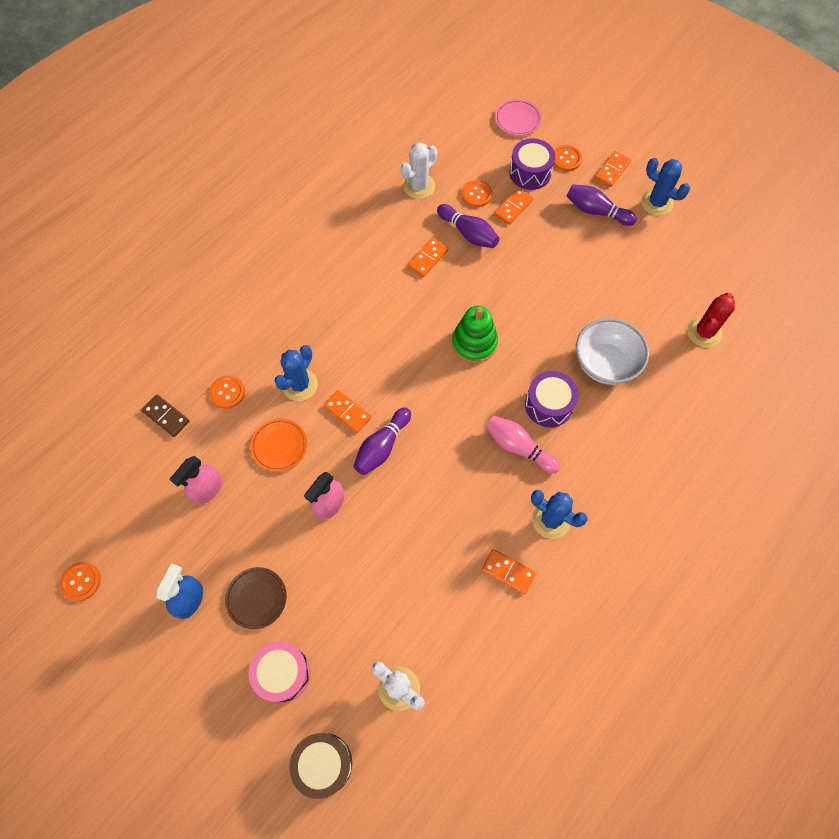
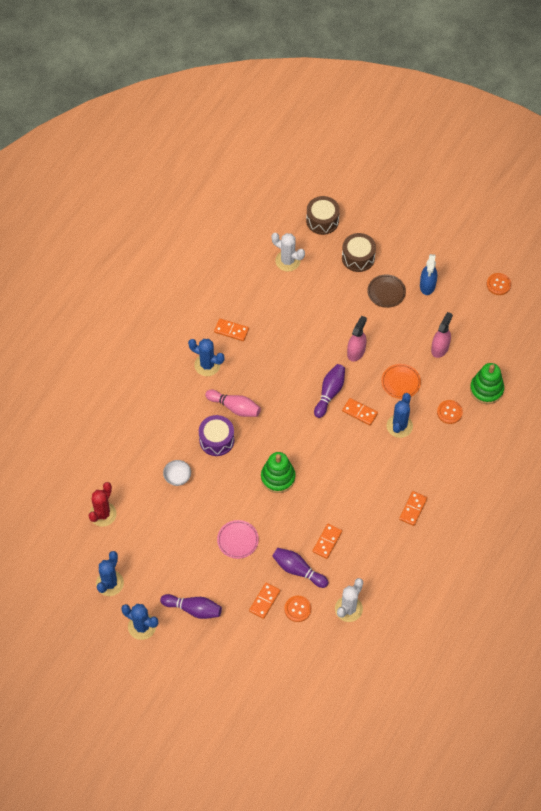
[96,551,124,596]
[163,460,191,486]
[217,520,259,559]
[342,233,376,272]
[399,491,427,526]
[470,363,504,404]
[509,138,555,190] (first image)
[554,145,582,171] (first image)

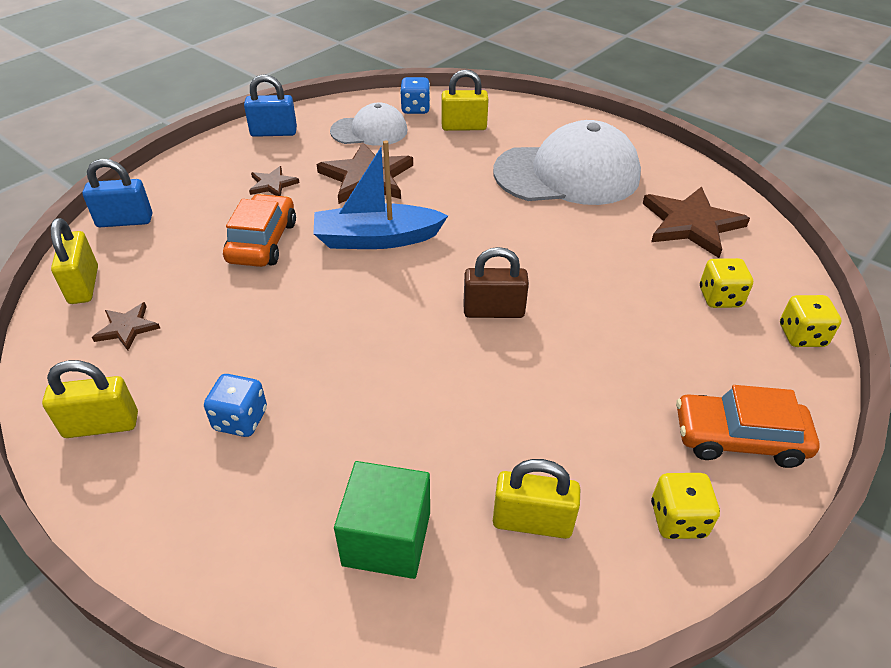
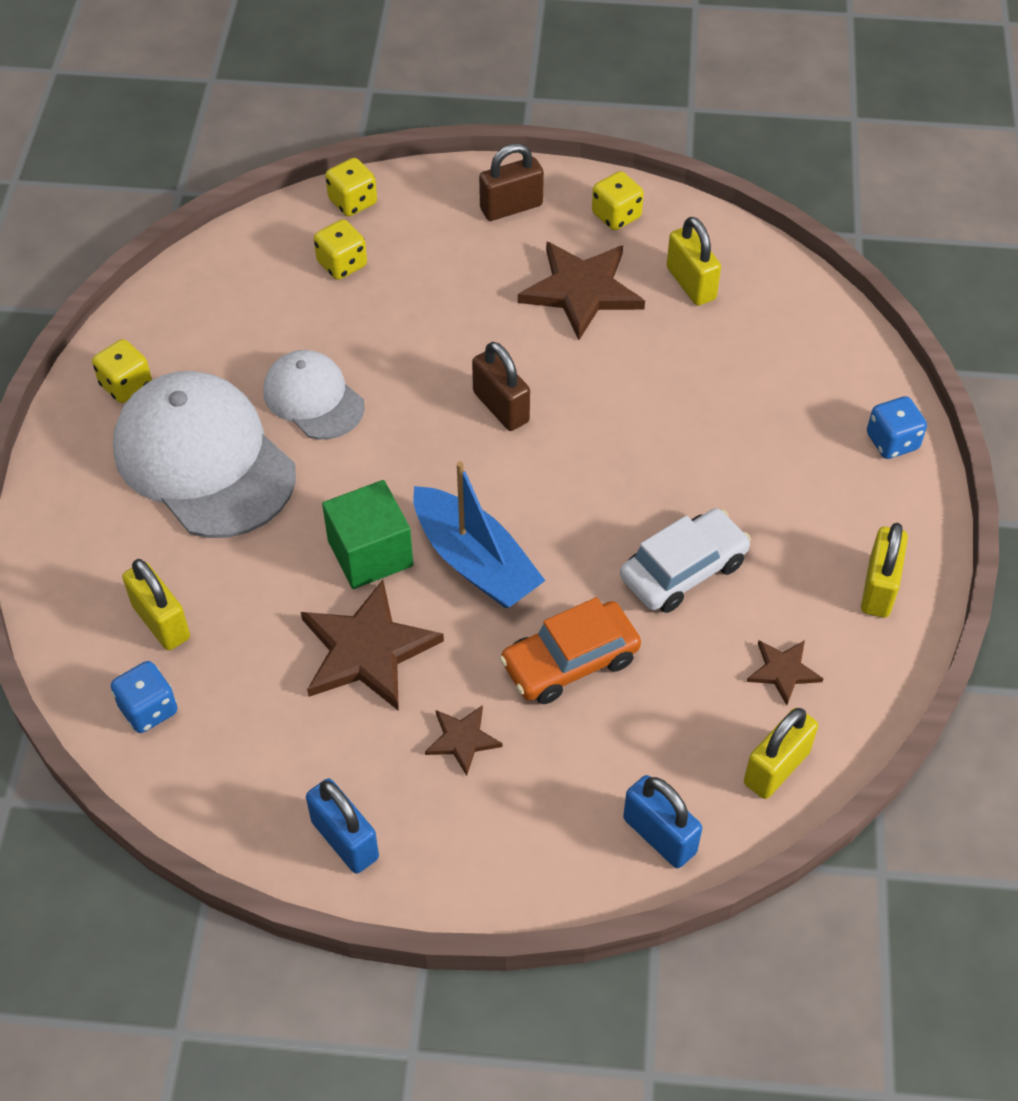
[92,339,152,403]
[264,350,365,440]
[322,480,413,589]
[479,143,544,221]
[518,241,645,340]
[620,508,751,613]
[861,523,908,618]
[867,396,927,459]

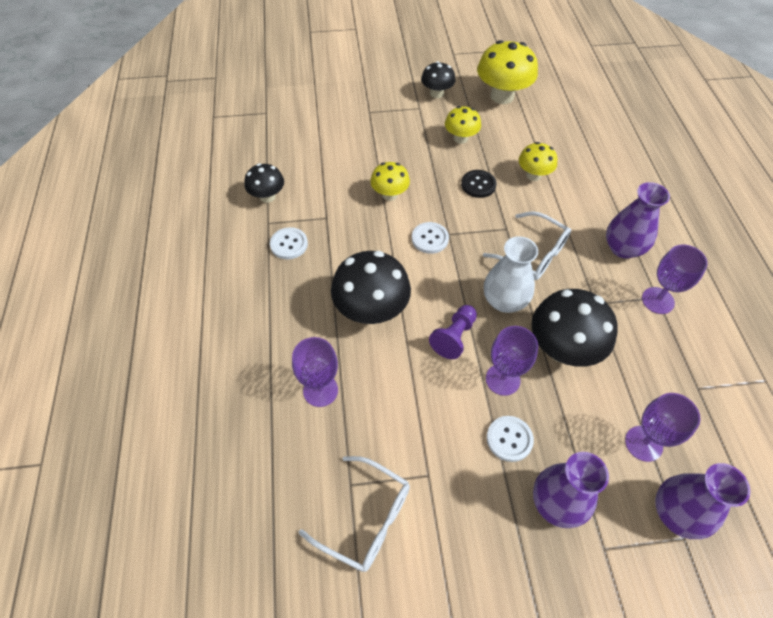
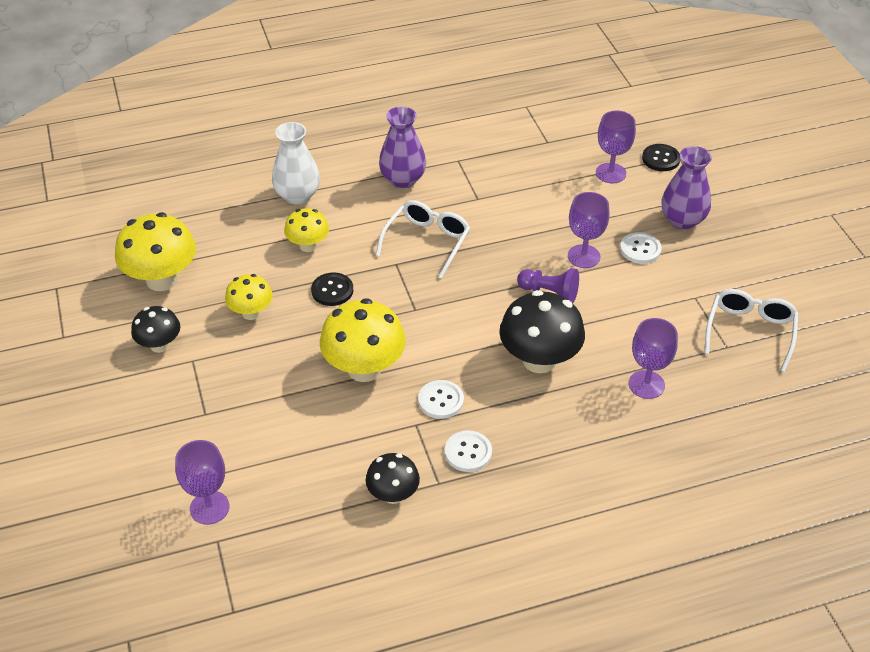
[175,440,229,525]
[272,122,320,205]
[320,298,406,382]
[418,380,464,419]
[642,144,680,171]
[531,289,617,367] (first image)

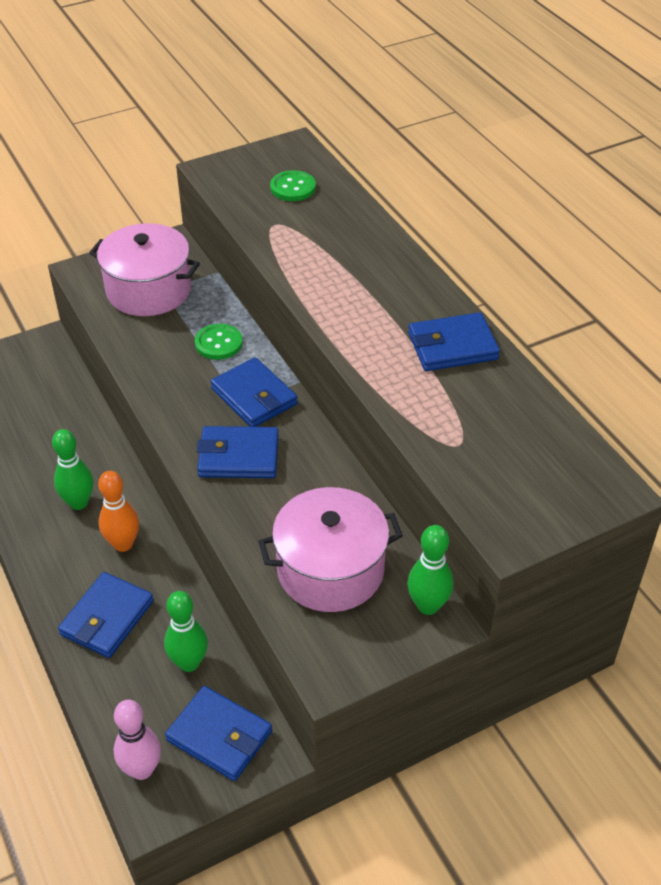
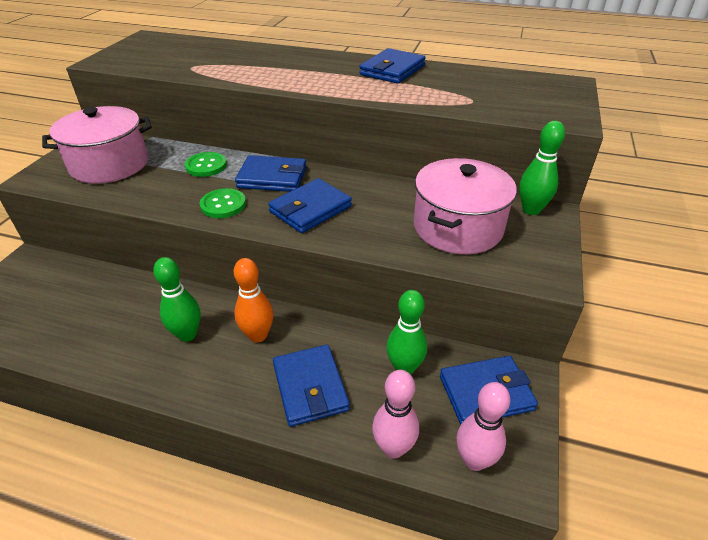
[200,188,246,218]
[372,370,419,458]

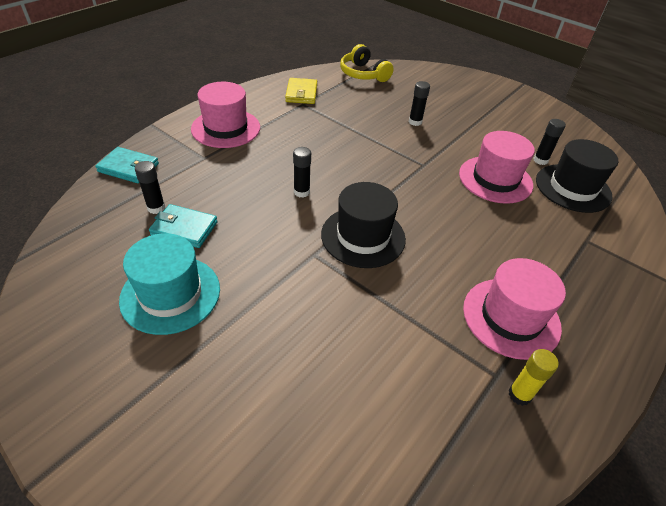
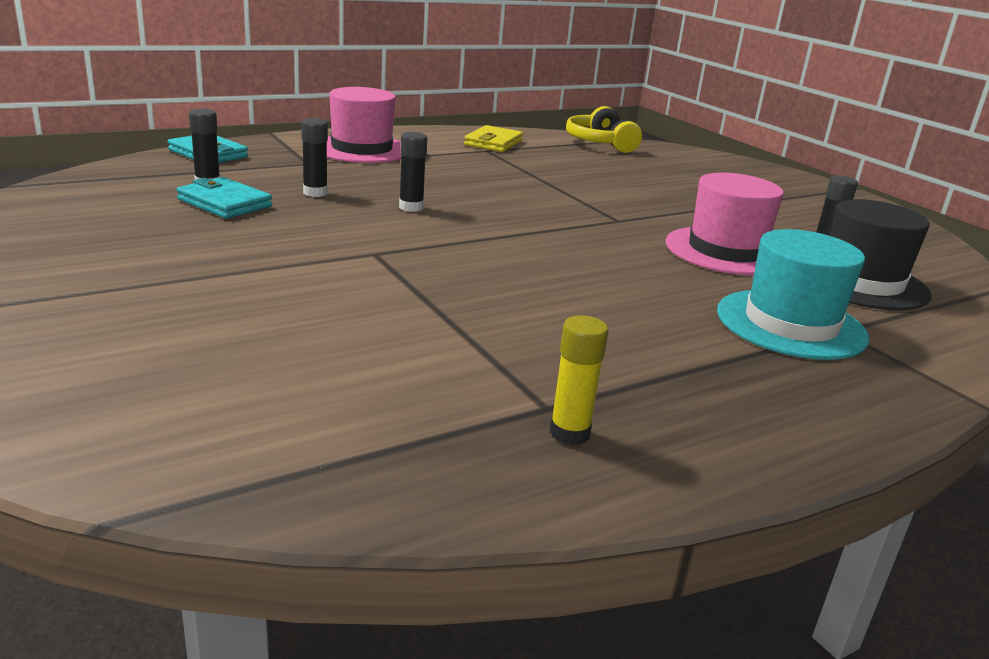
[301,118,328,197]
[717,229,869,360]
[321,182,406,268] (first image)
[463,258,566,360] (first image)

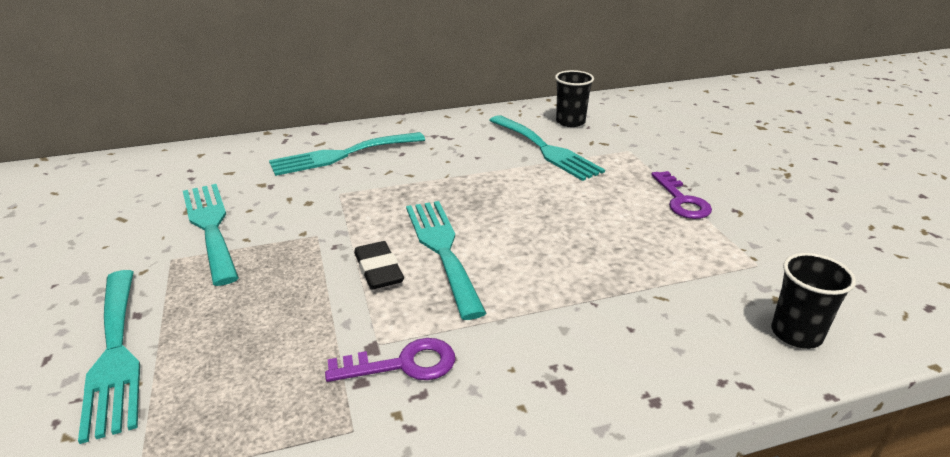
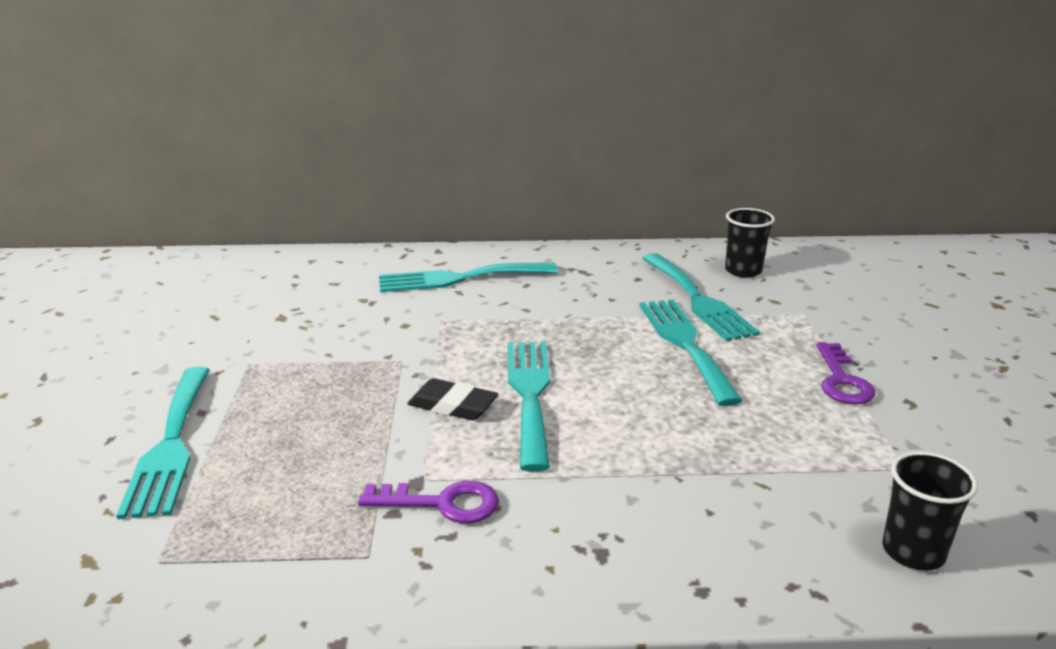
[407,378,498,420]
[639,300,743,406]

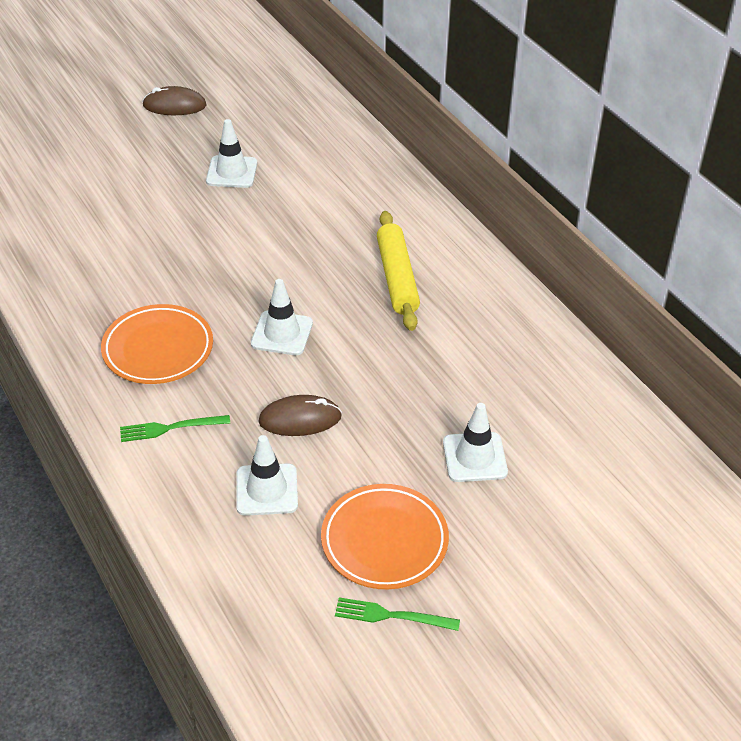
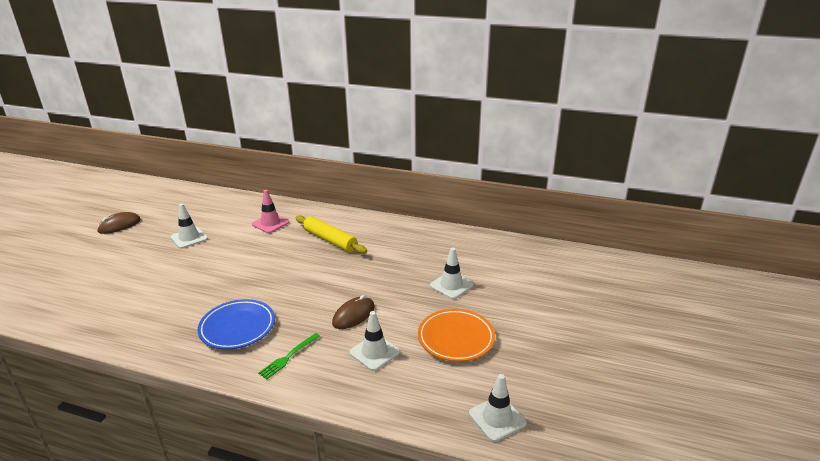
[197,299,275,349]
[252,190,289,233]
[469,374,527,442]
[335,598,460,631] (first image)

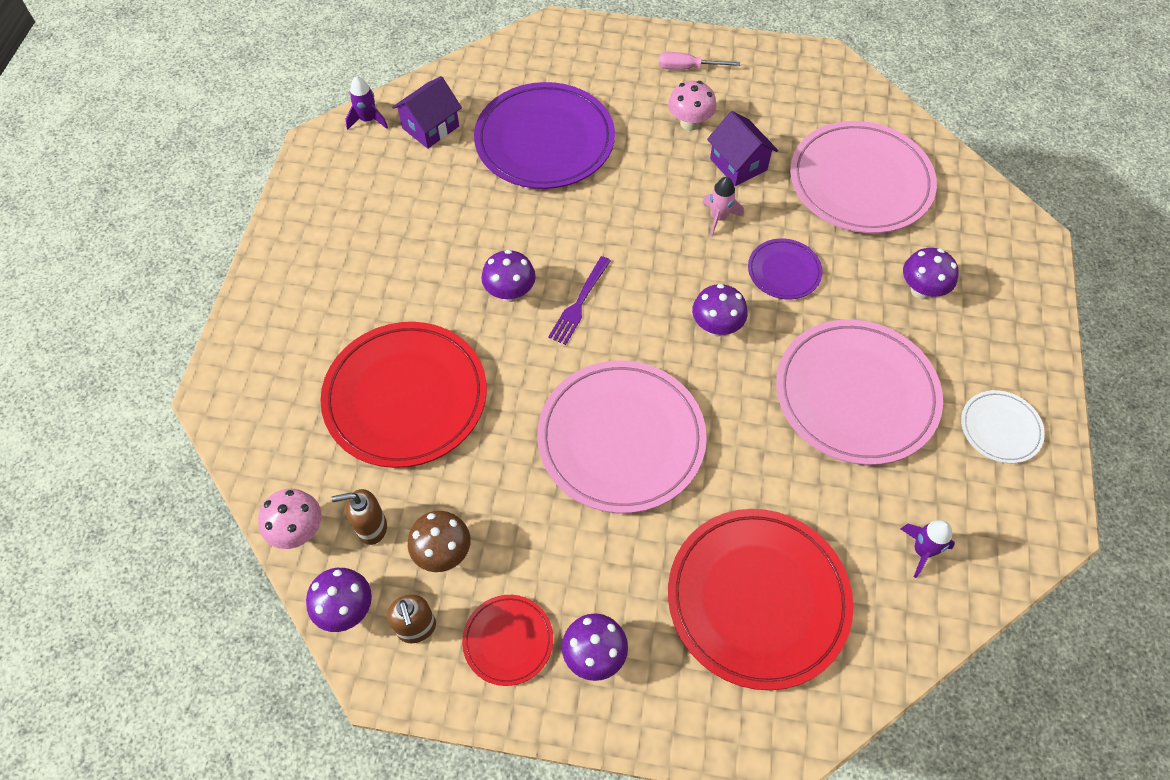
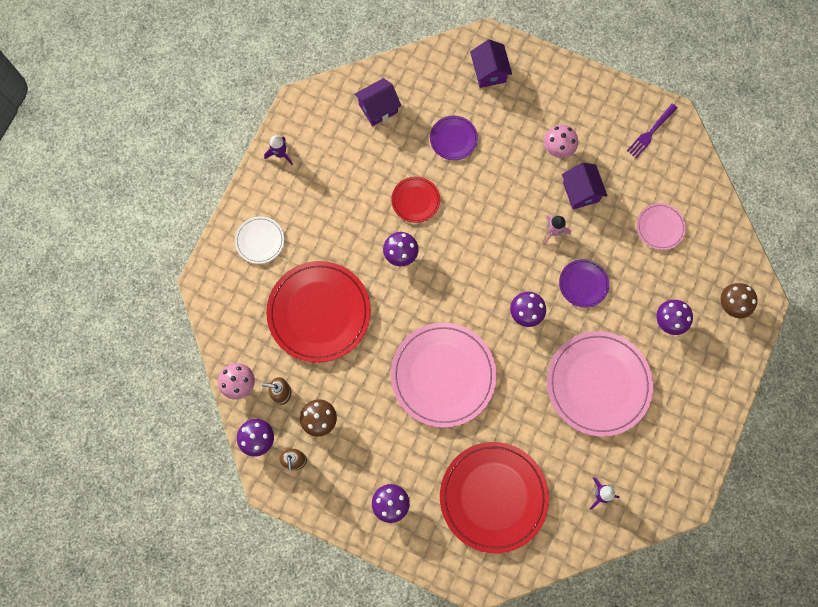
[235,216,284,264]
[264,135,293,165]
[391,176,440,223]
[430,116,478,160]
[470,39,512,88]
[627,103,677,158]
[636,203,686,250]
[720,283,758,318]
[659,52,740,70] (first image)

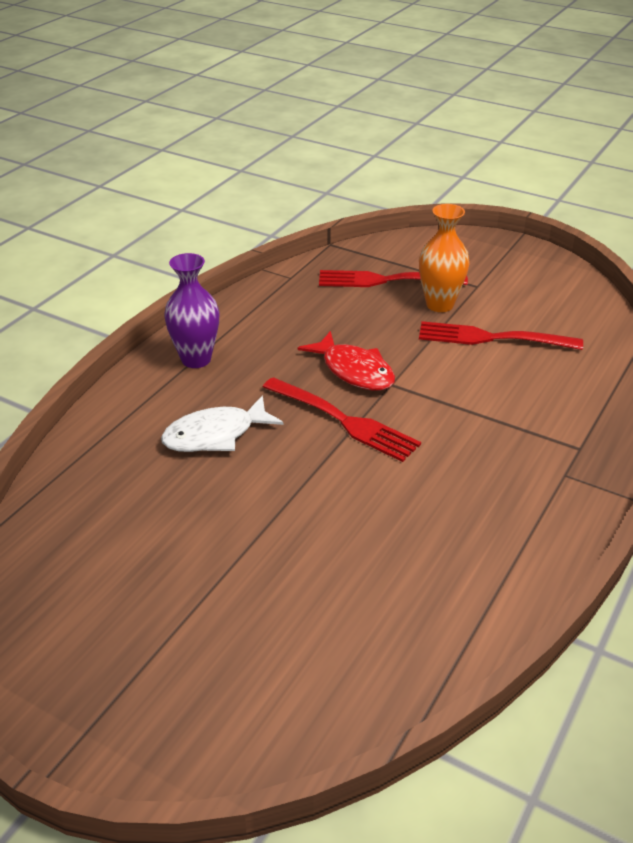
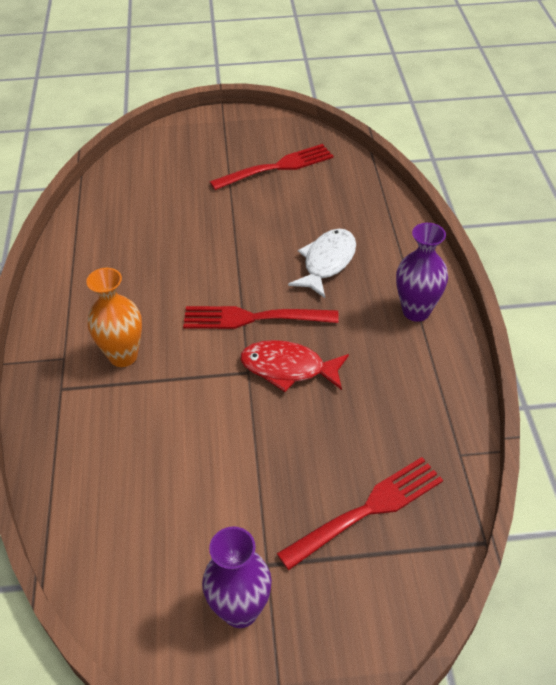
[86,268,142,367]
[202,526,272,628]
[210,144,333,190]

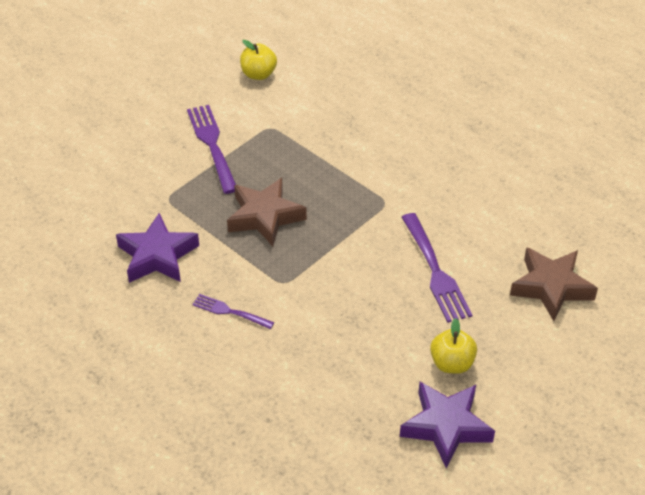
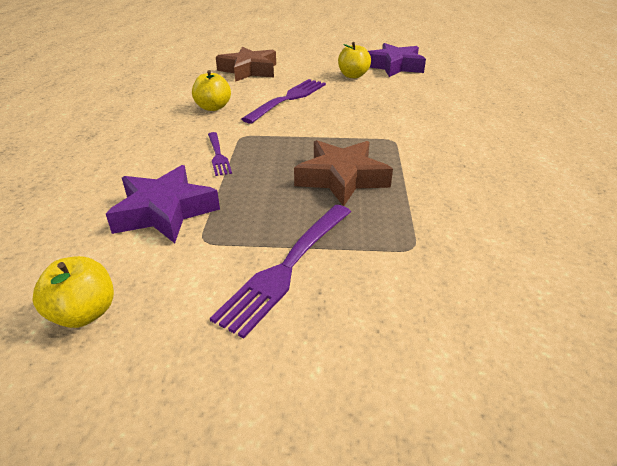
[106,165,220,243]
[192,70,231,111]
[208,132,232,176]

